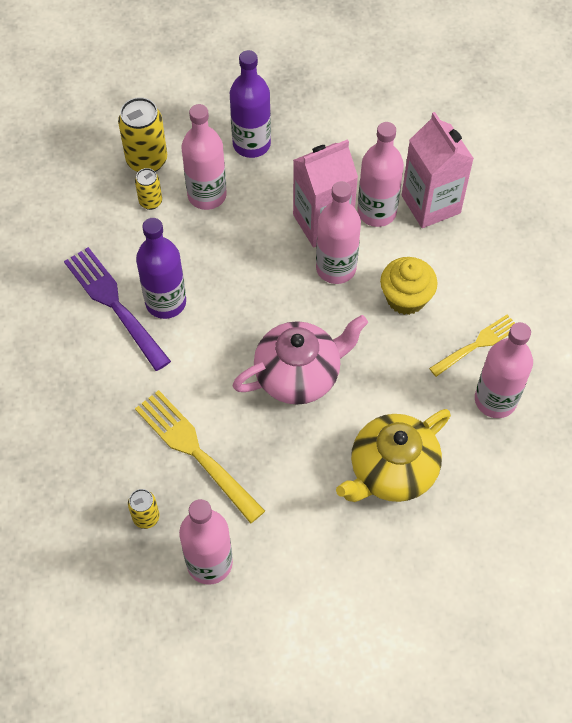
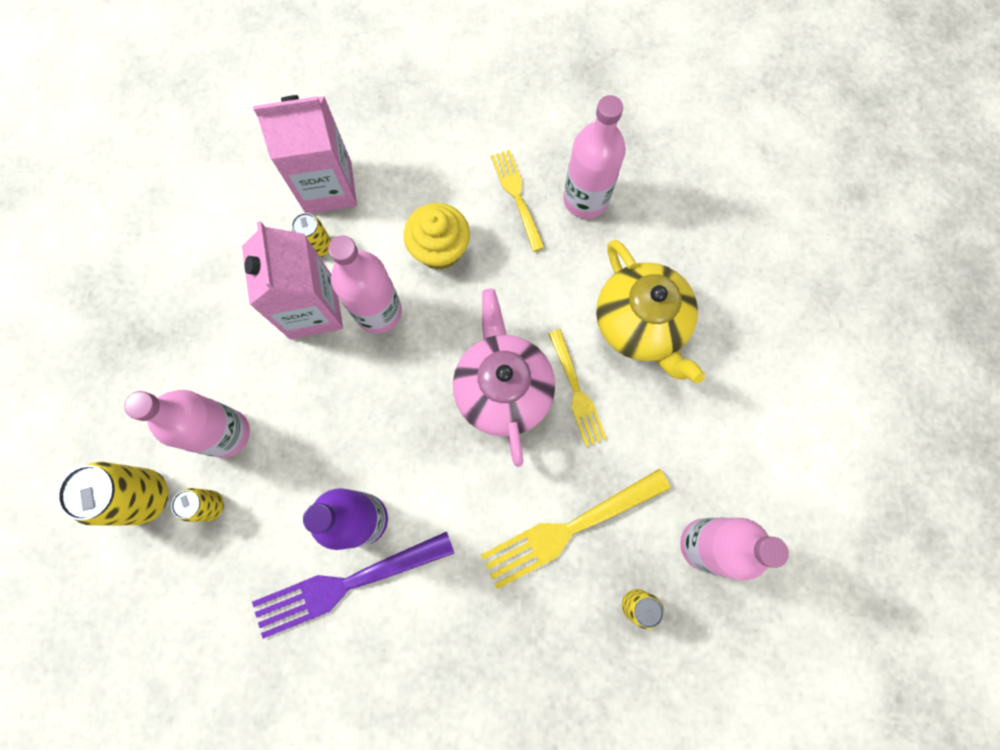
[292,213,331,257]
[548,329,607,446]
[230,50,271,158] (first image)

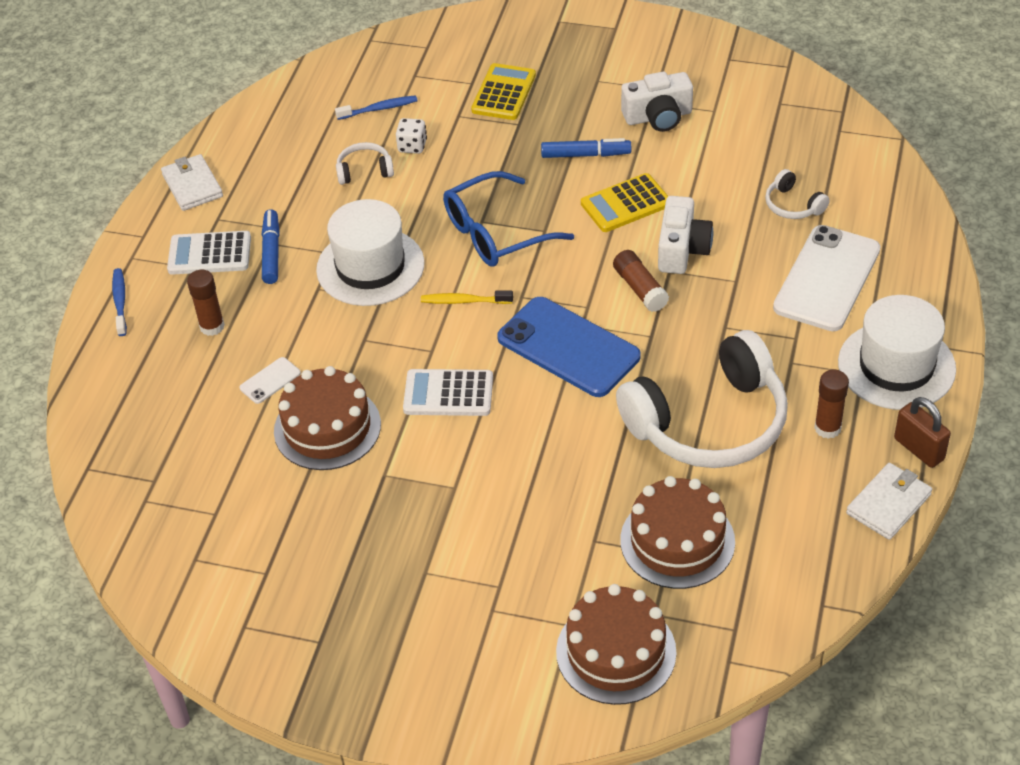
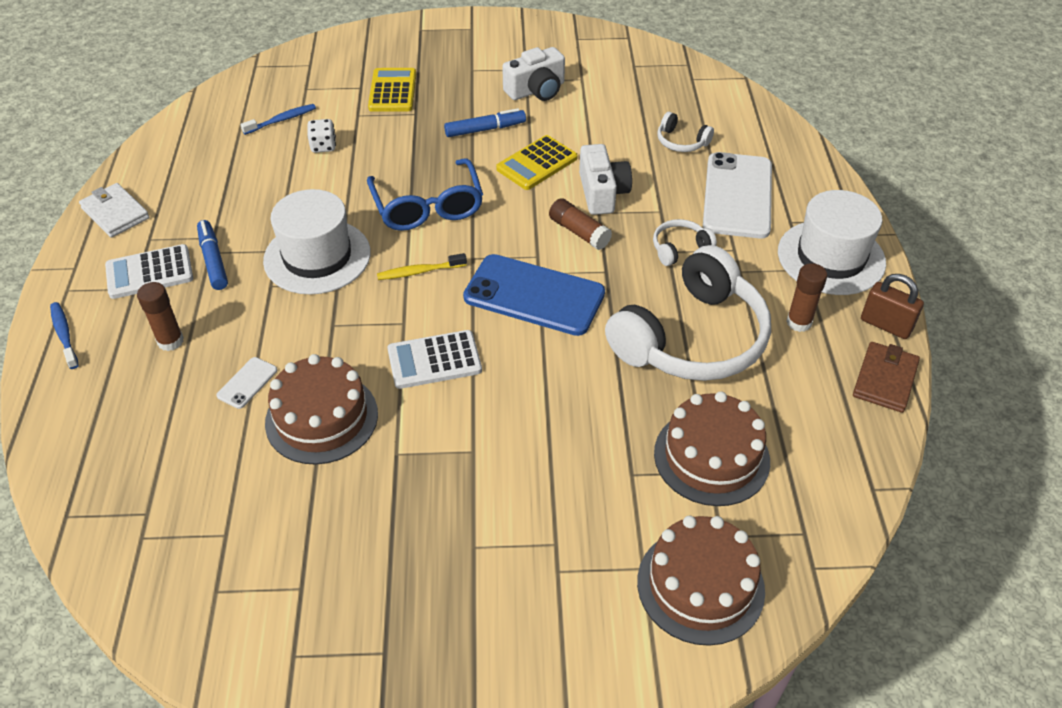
[367,158,483,231]
[653,219,717,266]
[853,342,920,413]

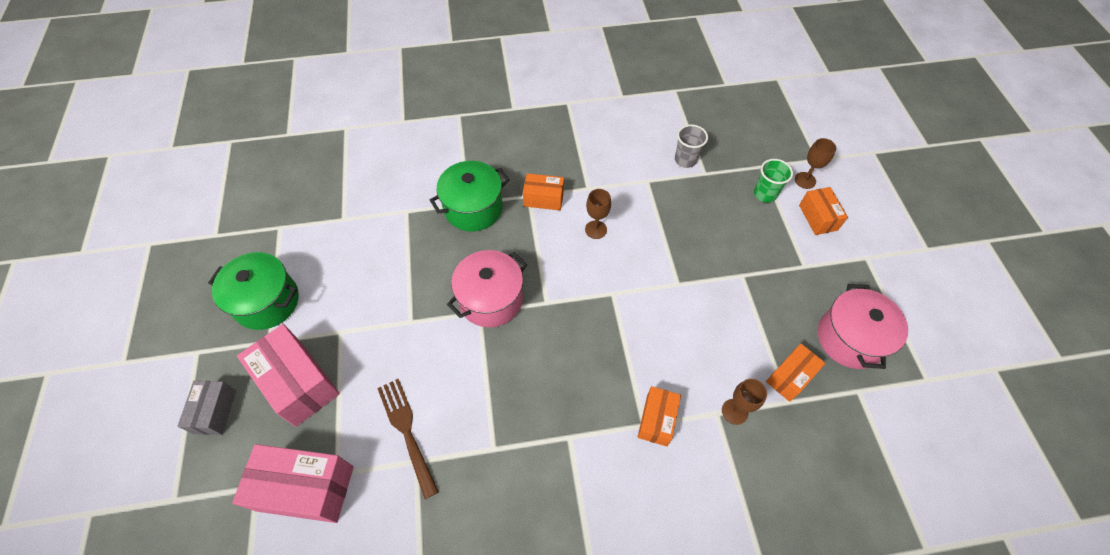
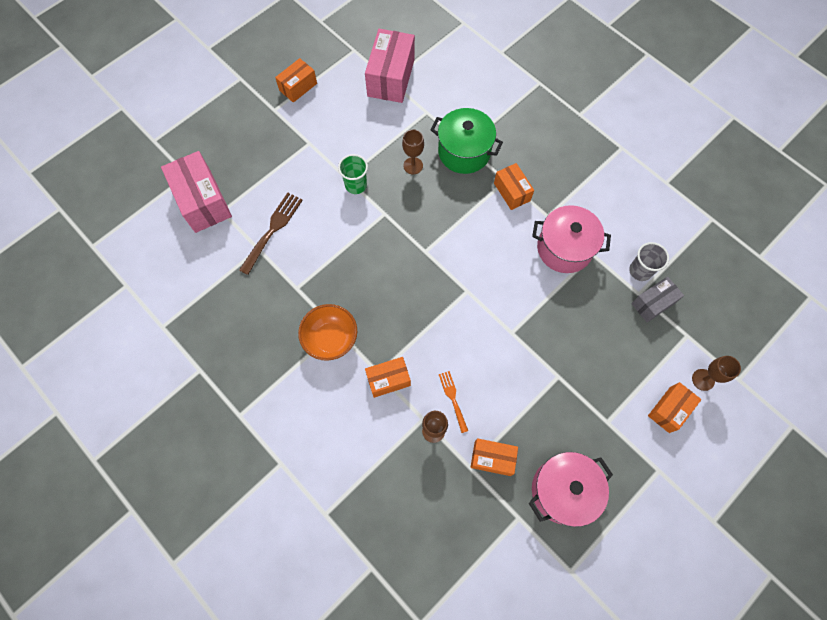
[275,58,317,103]
[298,304,357,361]
[338,154,368,194]
[365,29,415,103]
[402,129,424,174]
[439,371,468,433]
[532,205,611,273]
[631,277,684,322]

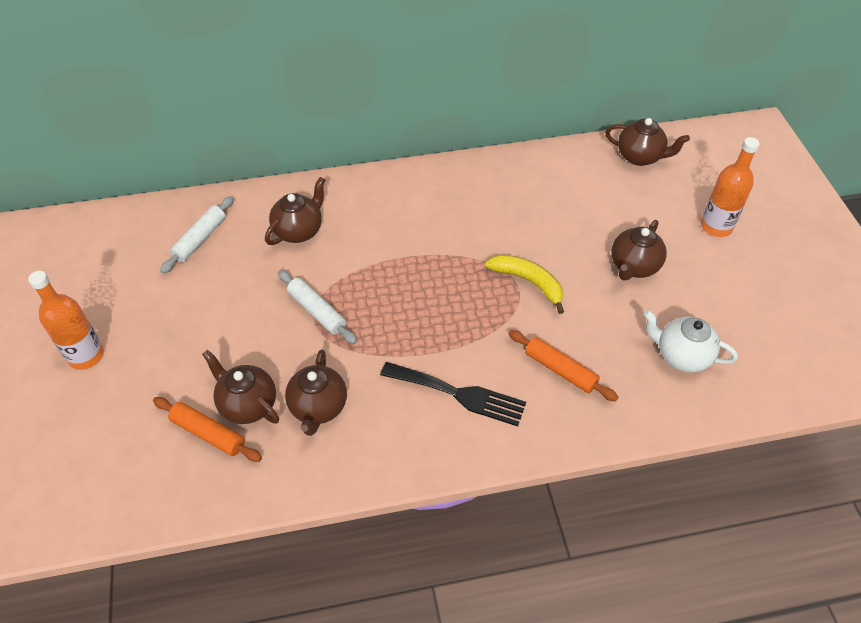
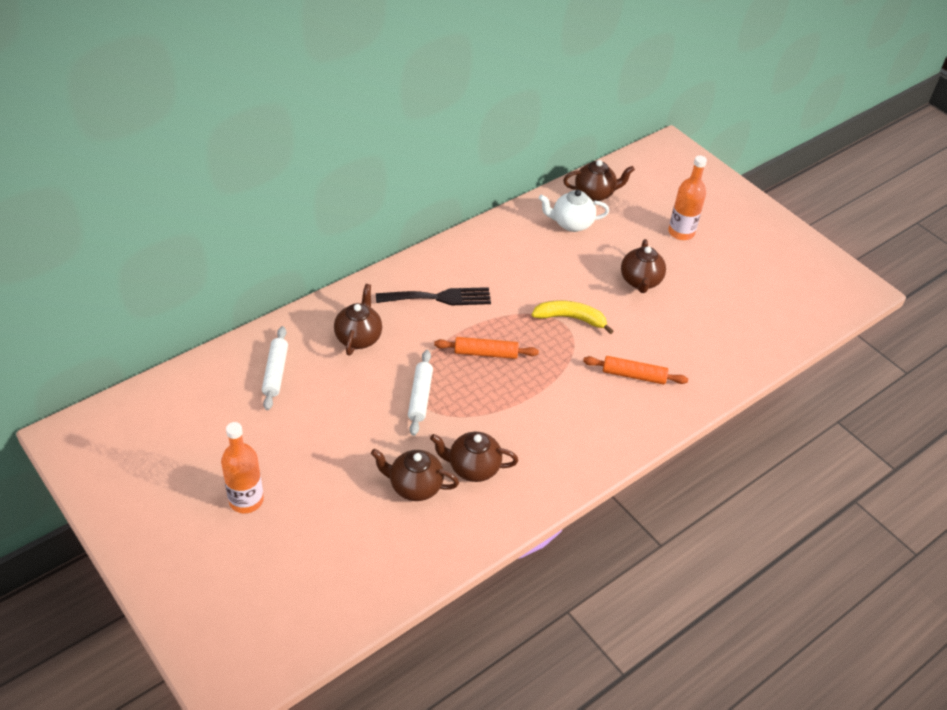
[376,287,491,305]
[408,350,433,436]
[430,432,518,482]
[434,337,539,359]
[539,190,609,232]

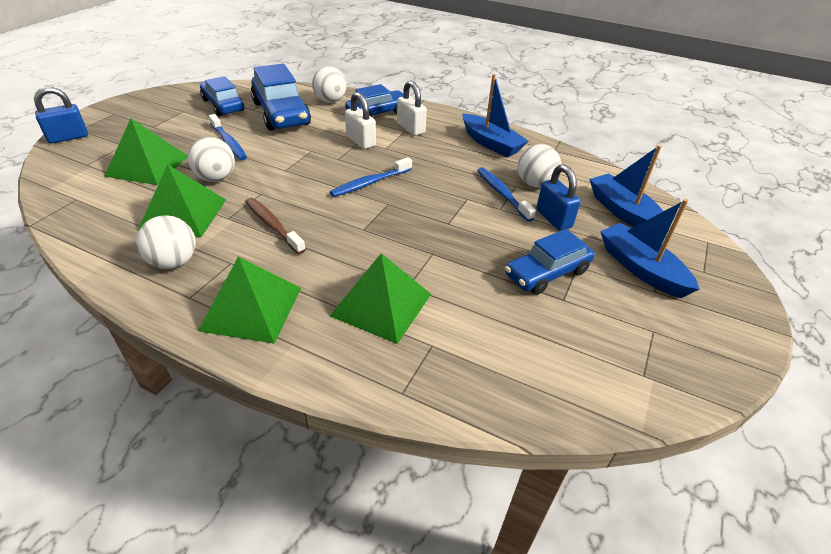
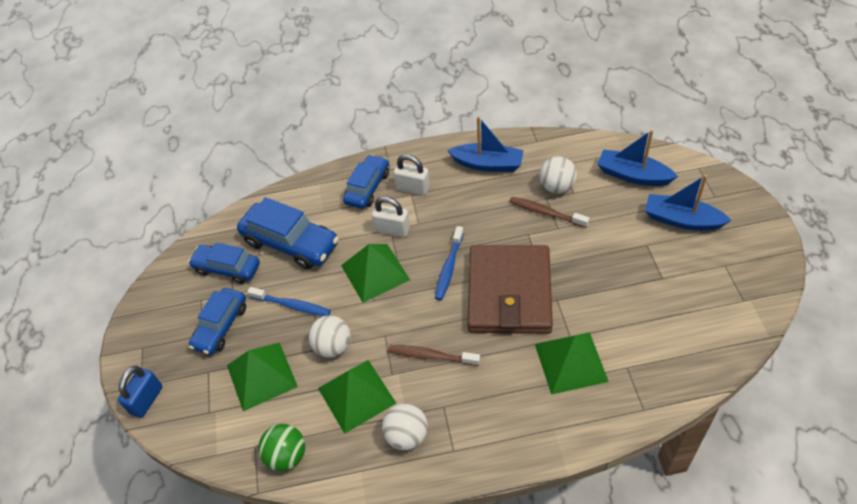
[189,288,246,355]
[258,424,305,471]
[341,244,410,303]
[467,245,553,334]
[509,197,589,228]
[312,66,347,103] (first image)
[536,164,581,231] (first image)

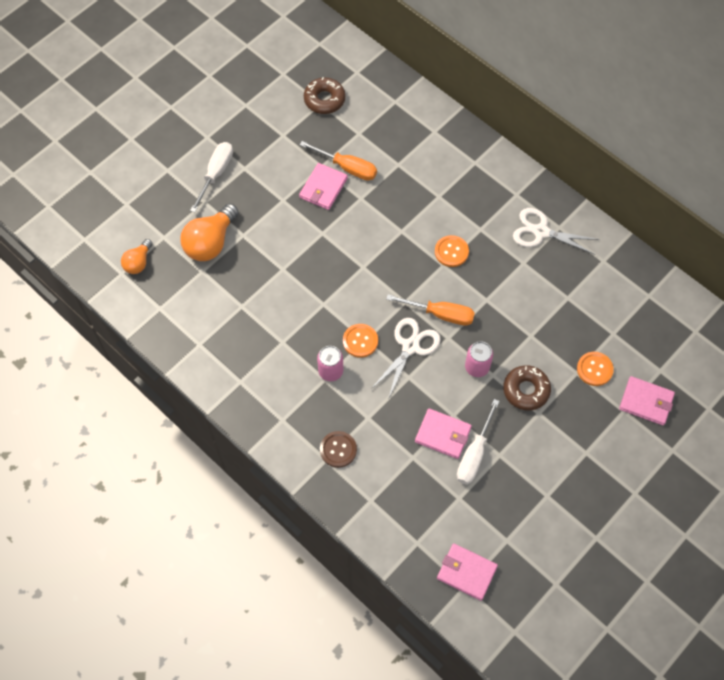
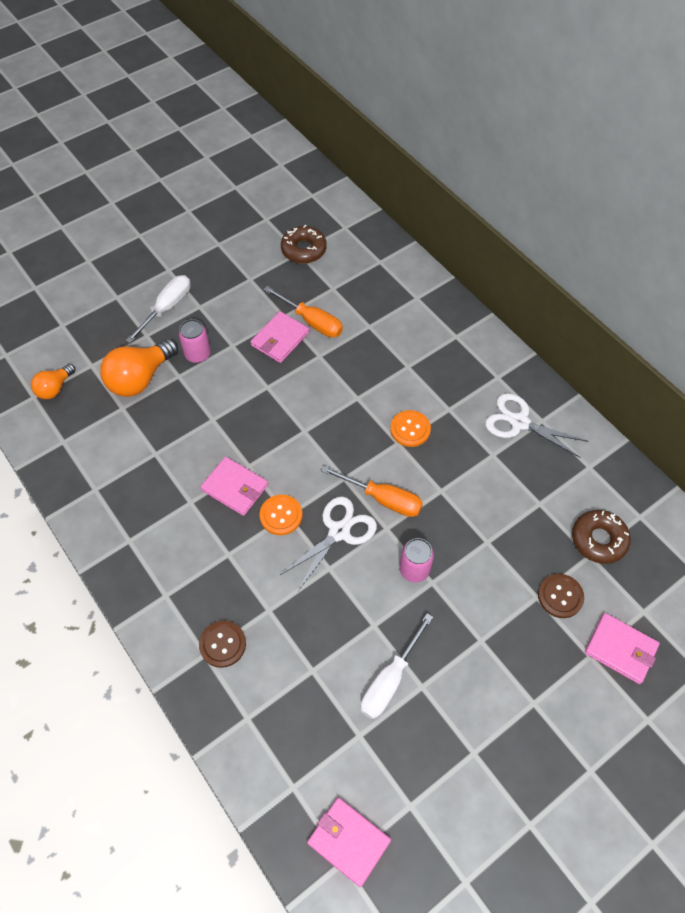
[178,319,211,363]
[200,457,268,516]
[538,574,584,618]
[572,510,631,564]

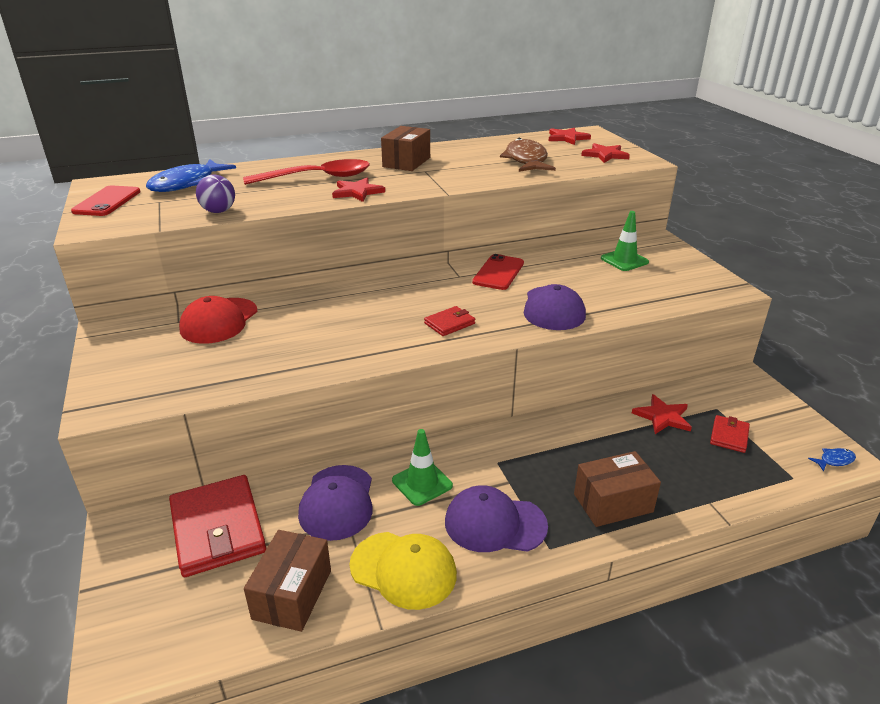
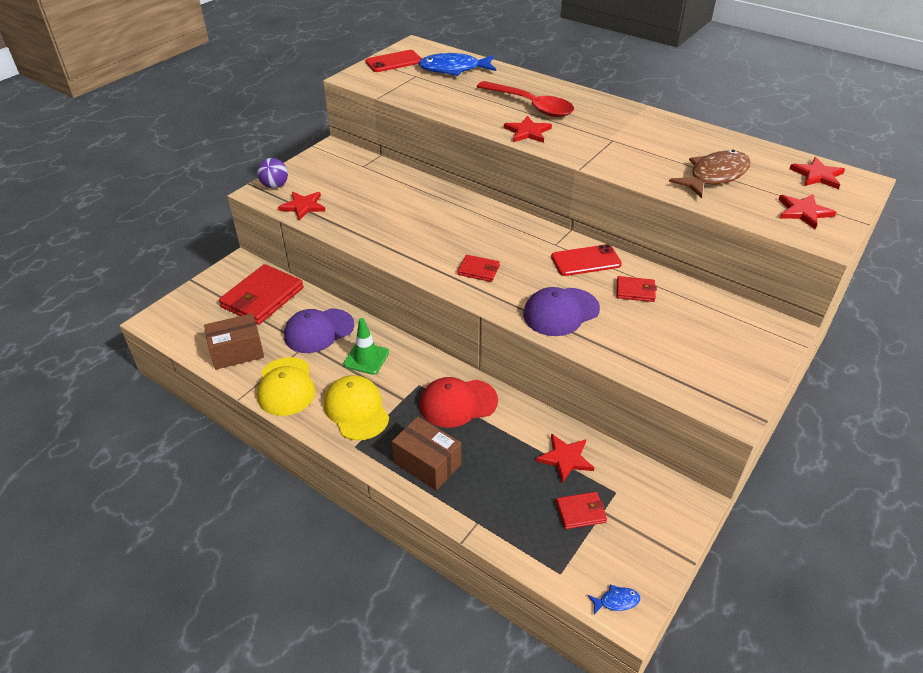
[257,158,288,188]
[278,192,325,221]
[324,375,389,440]
[420,377,498,428]
[588,585,640,614]
[616,276,657,302]
[381,126,430,171] (first image)
[601,211,649,271] (first image)

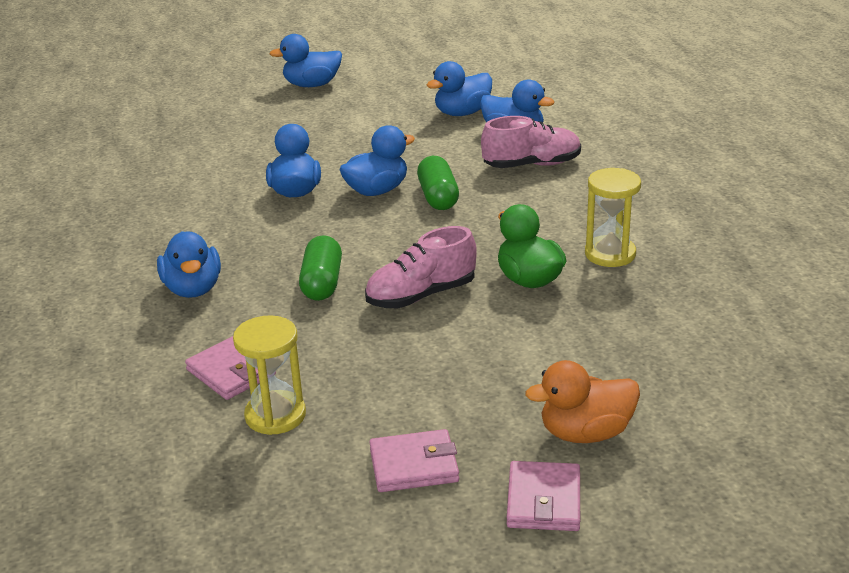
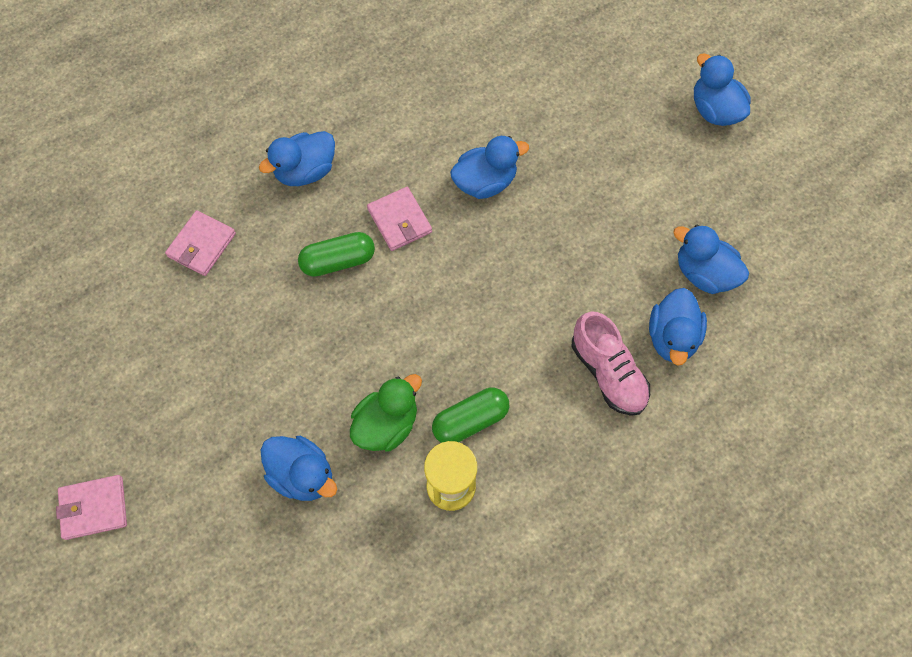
[260,436,337,501]
[367,187,432,251]
[432,388,509,443]
[233,315,306,435] (first image)
[365,226,477,308] (first image)
[525,360,640,443] (first image)

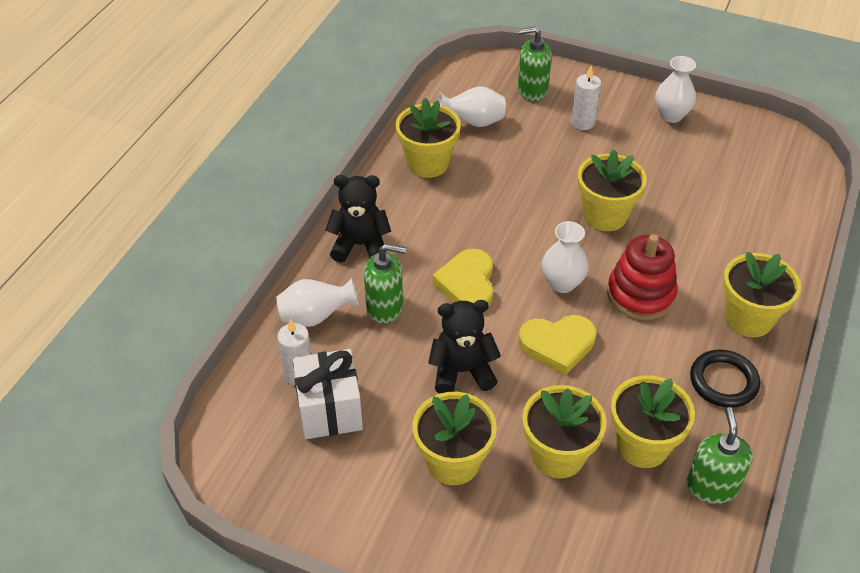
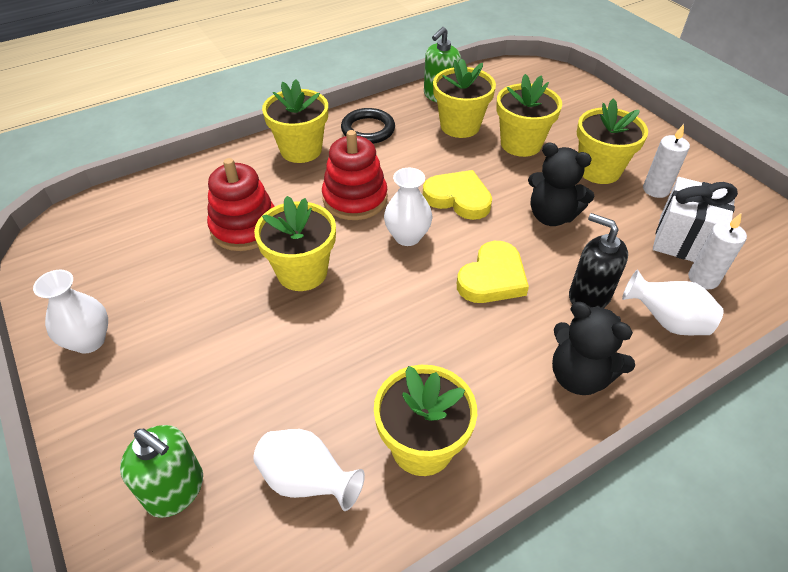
[207,158,275,251]
[569,213,628,308]
[643,124,690,198]

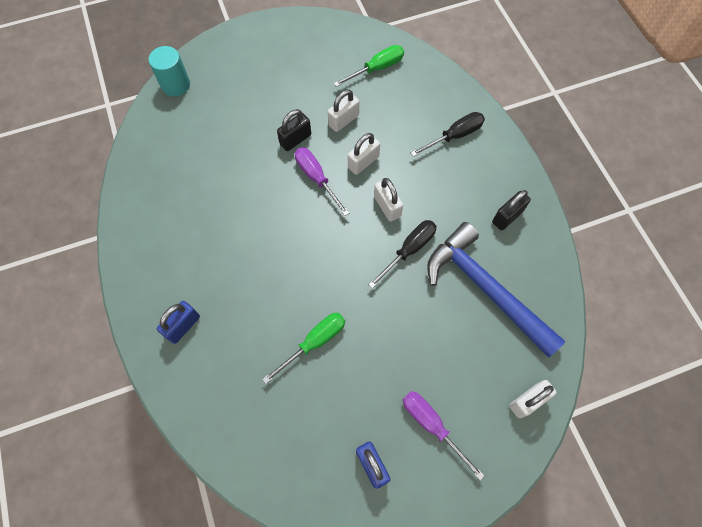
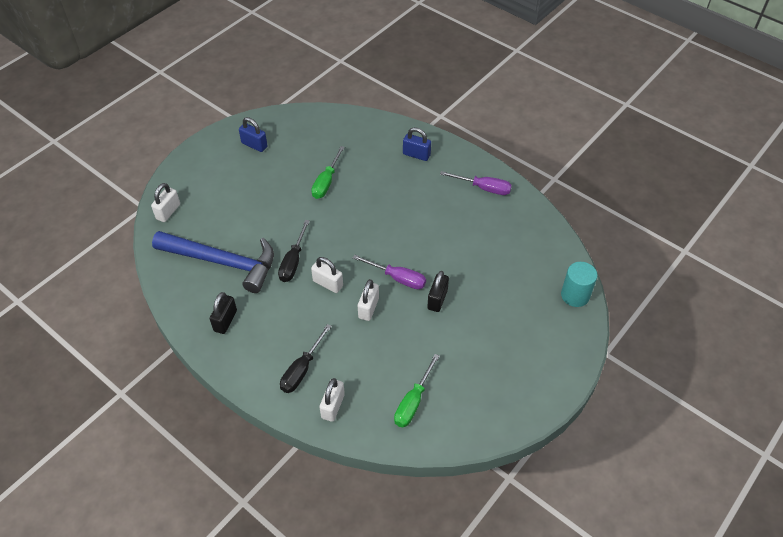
[320,378,345,422]
[403,127,431,161]
[440,171,512,195]

